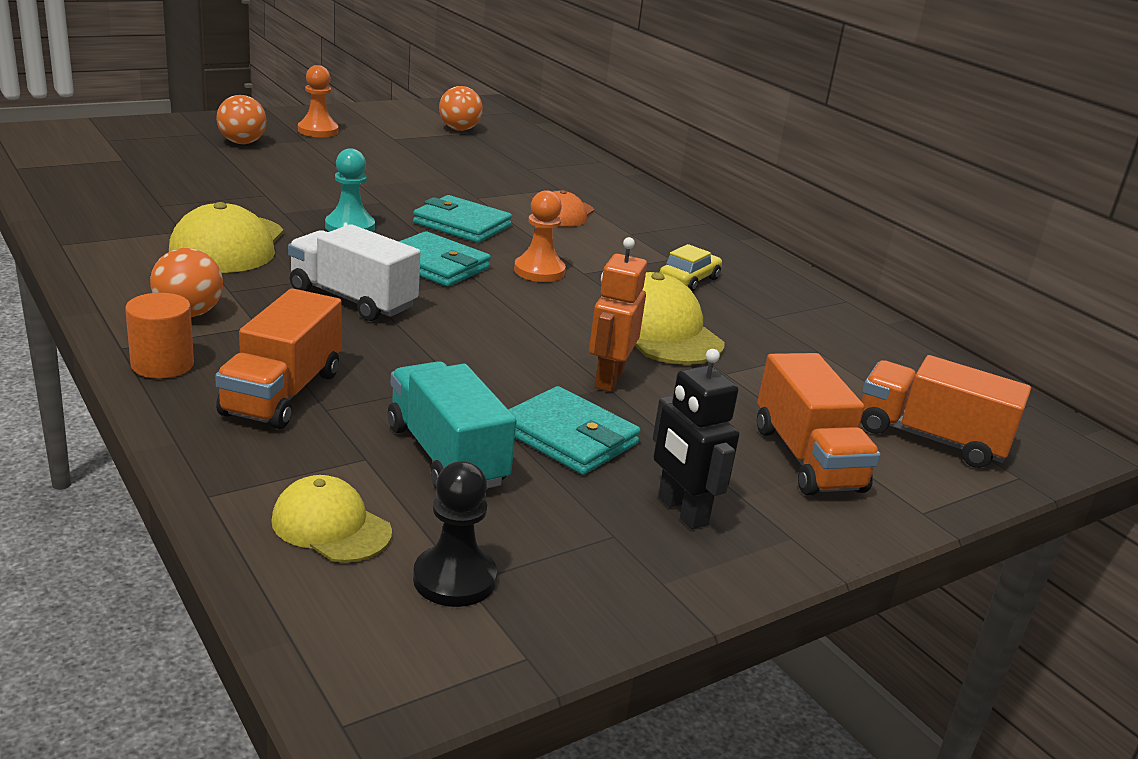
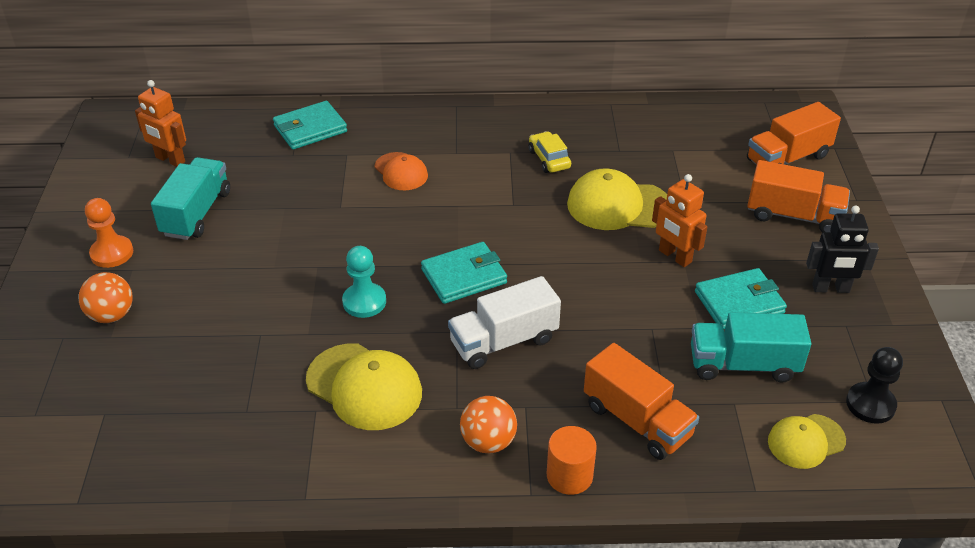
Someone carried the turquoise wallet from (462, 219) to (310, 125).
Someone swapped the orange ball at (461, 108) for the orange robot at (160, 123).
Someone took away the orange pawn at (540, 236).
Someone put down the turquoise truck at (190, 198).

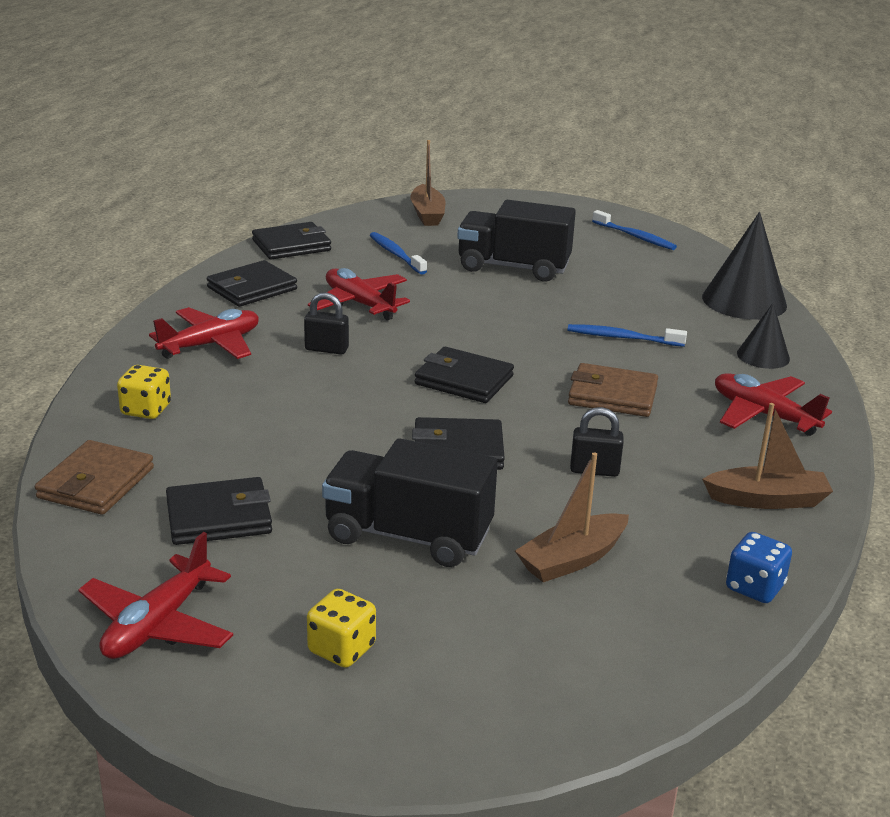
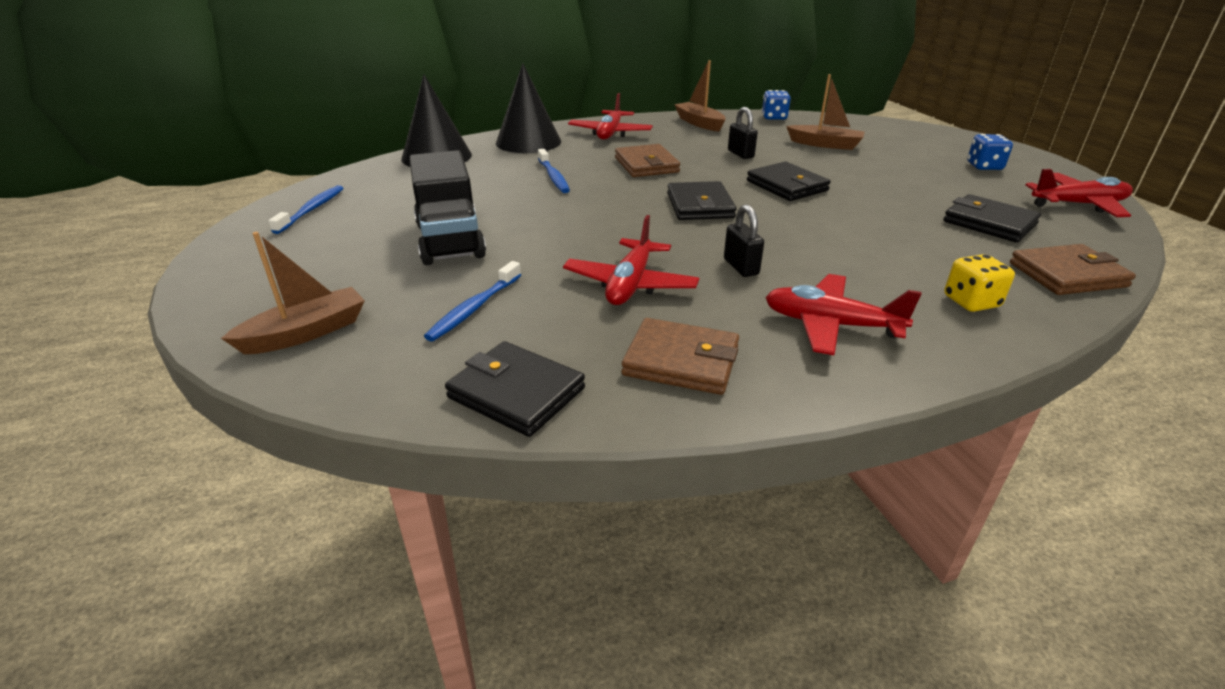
Someone repainted the black wallet at (252, 283), which became the brown wallet at (680, 356).
Someone repainted the yellow dice at (341, 628), which became the blue dice at (990, 152).
Someone took away the black truck at (410, 502).
Someone scaled the black cone at (763, 336) by 1.75.

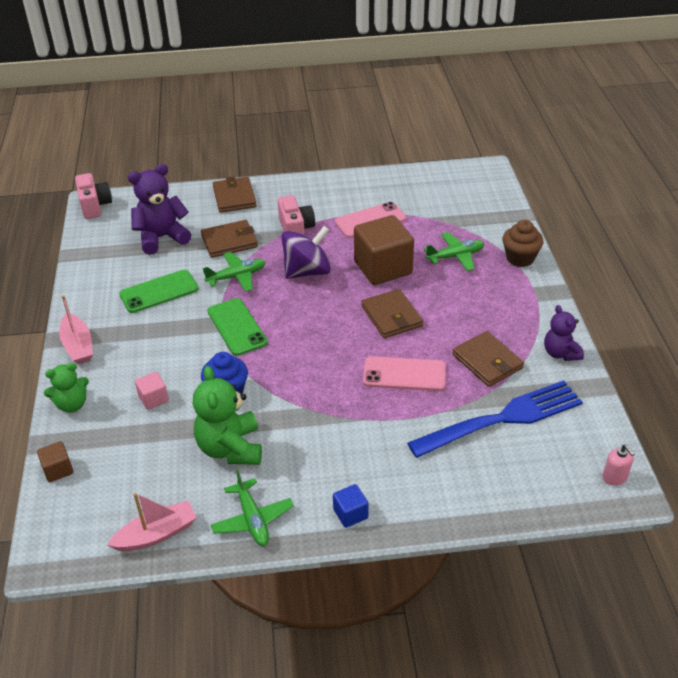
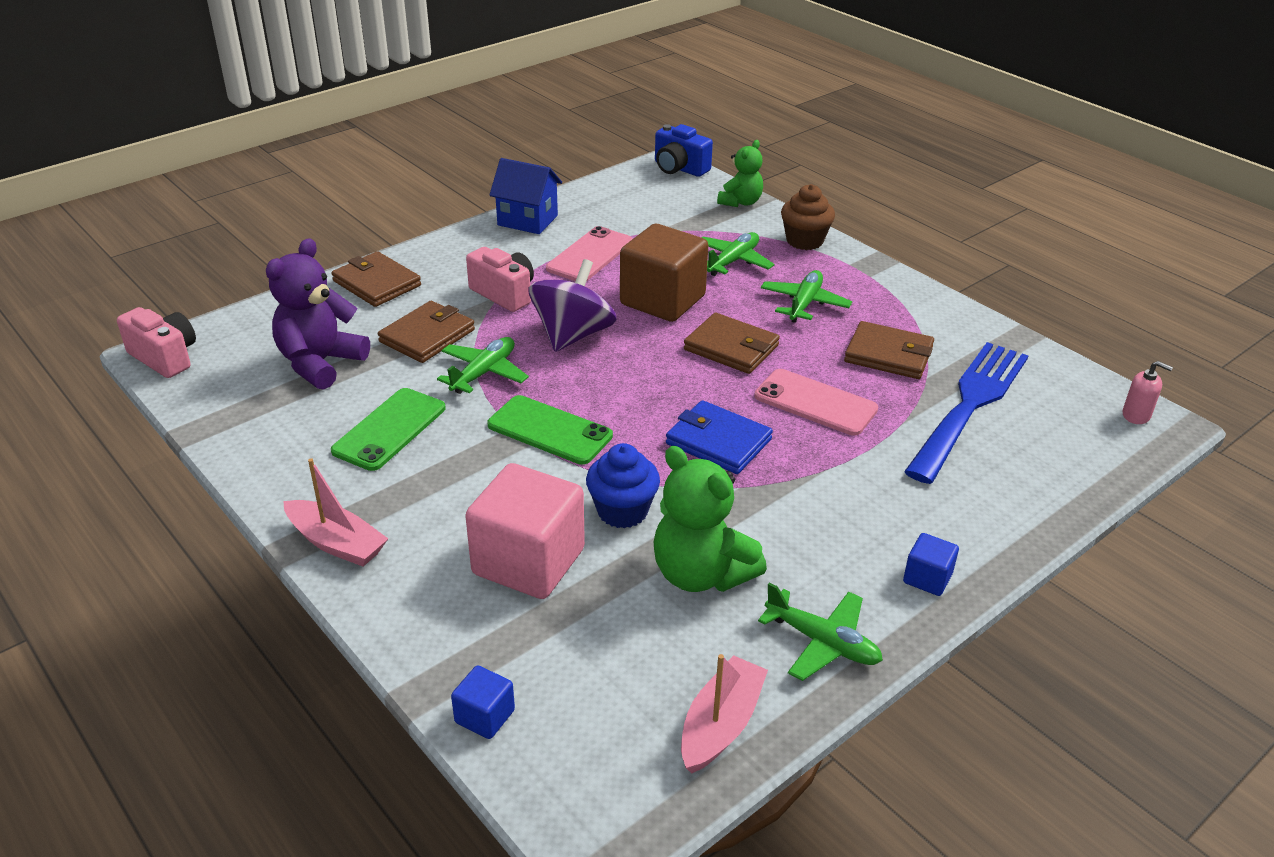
Someone repainted the brown cube at (55, 461), which became the blue cube at (483, 702).
Someone carried the green teddy bear from (66, 388) to (740, 173).
Someone scaled the pink cube at (152, 391) by 2.18.
Someone rotated the pink phone at (404, 373) by 60 degrees clockwise.
Someone took away the purple teddy bear at (564, 333).
Someone put down the blue house at (525, 196).
Someone put down the blue camera at (684, 150).
Someone put down the blue wallet at (719, 437).
Someone put down the green plane at (806, 296).

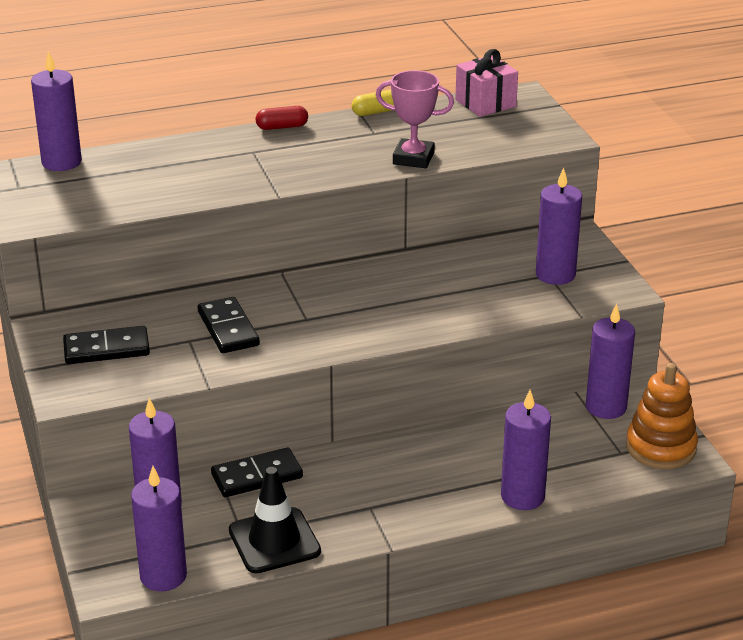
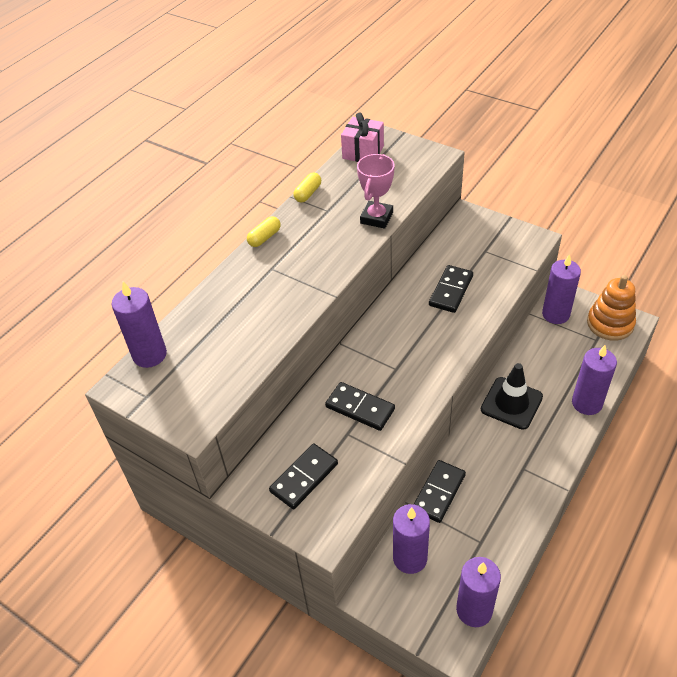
Someone carried the black traffic cone from (275, 520) to (512, 396).
Someone repainted the red capsule at (282, 118), which became the yellow capsule at (264, 231).
Someone rotated the pink trophy at (415, 119) by 45 degrees counterclockwise.
Someone took away the purple candle at (559, 226).
Someone put down the black domino at (451, 289).

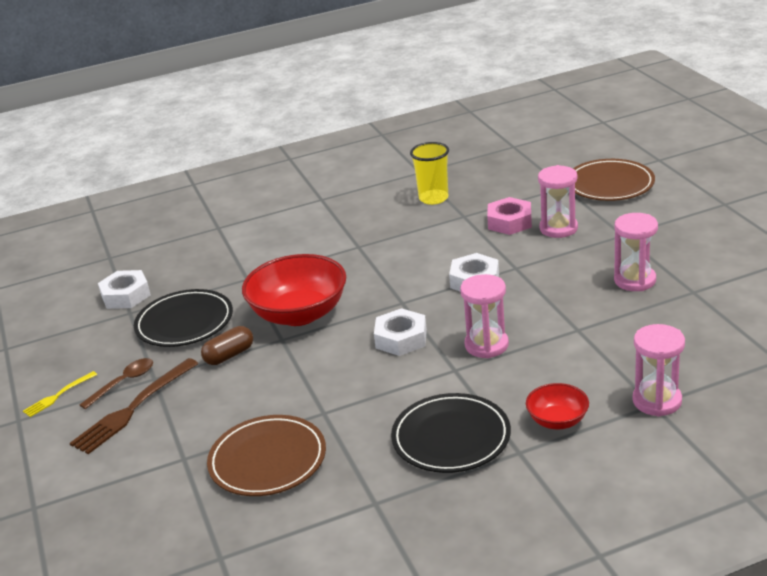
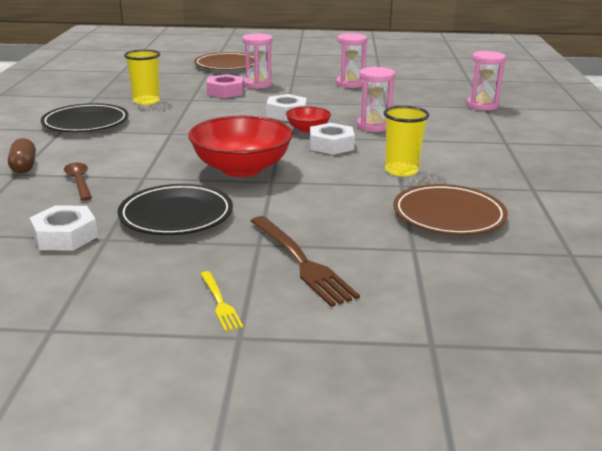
Someone carried the brown spoon from (116, 383) to (78, 181).
Someone carried the brown capsule from (227, 345) to (22, 155).
Someone carried the black plate from (451, 433) to (85, 117).
Someone carried the red bowl from (557, 406) to (308, 119).
Someone put down the yellow cup at (406, 141).

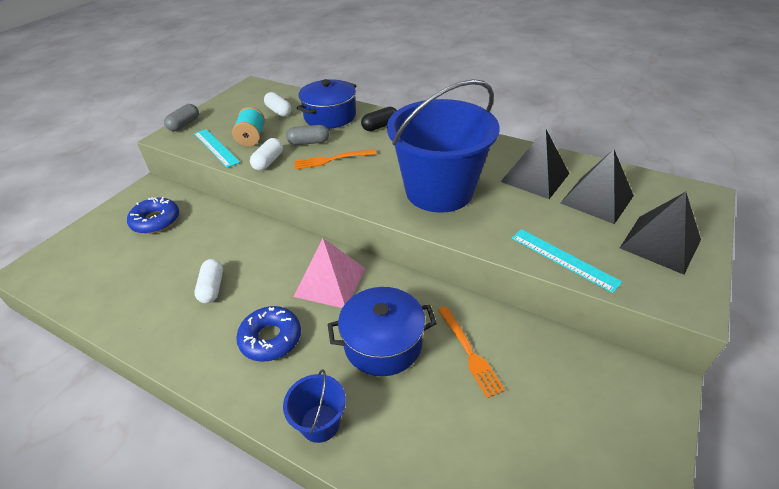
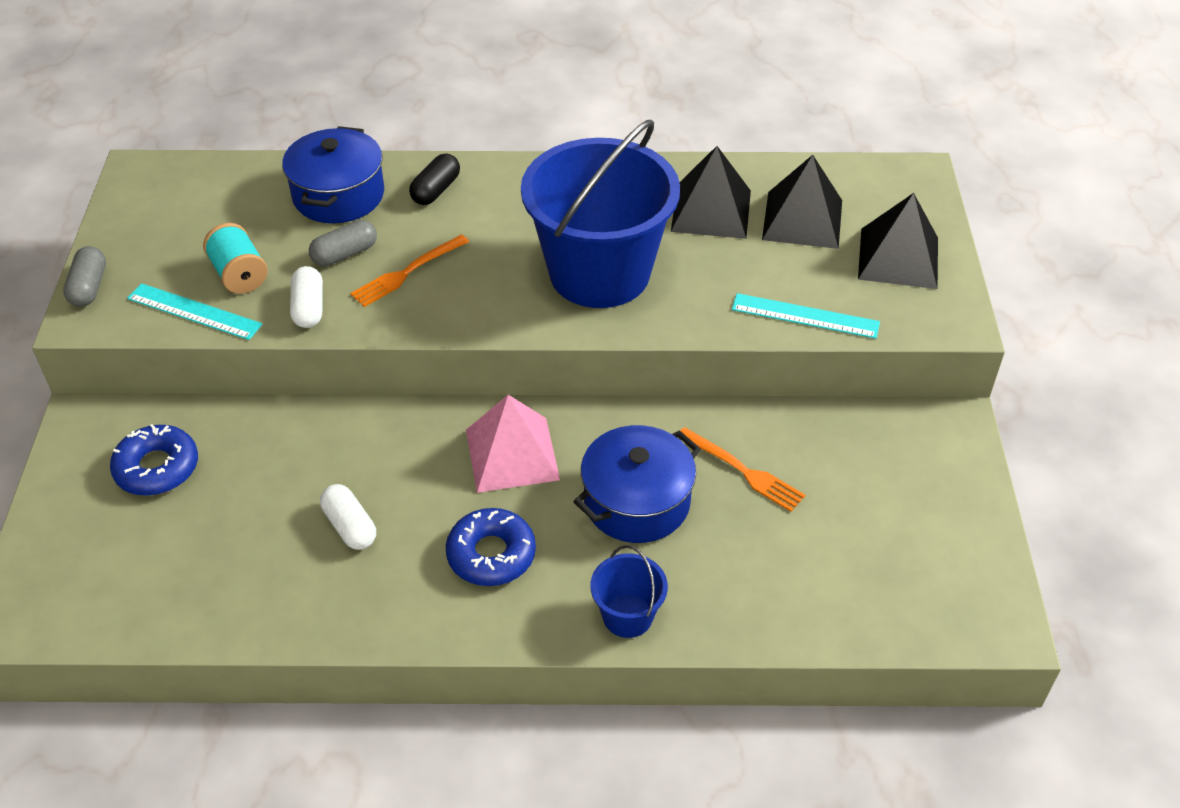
Someone took away the white capsule at (277, 104).

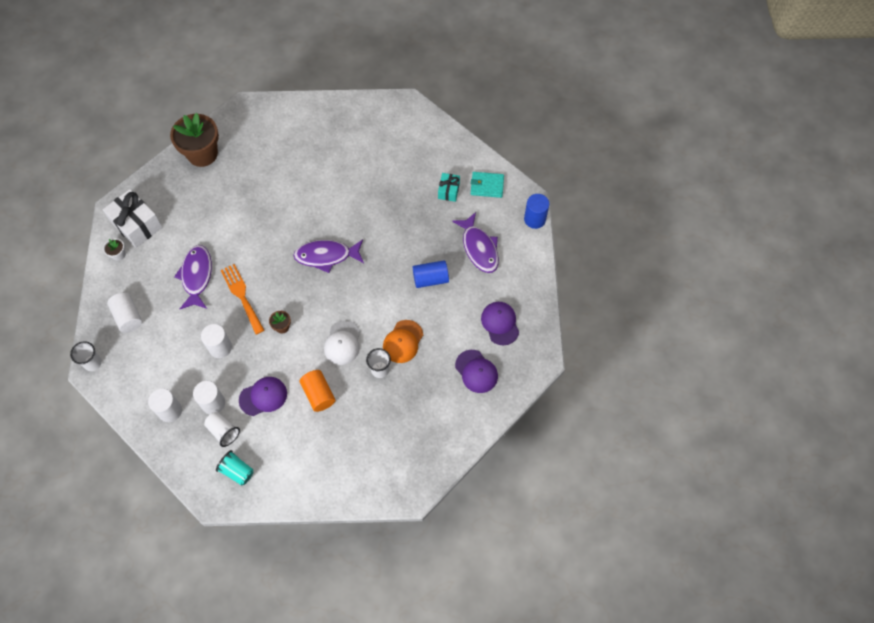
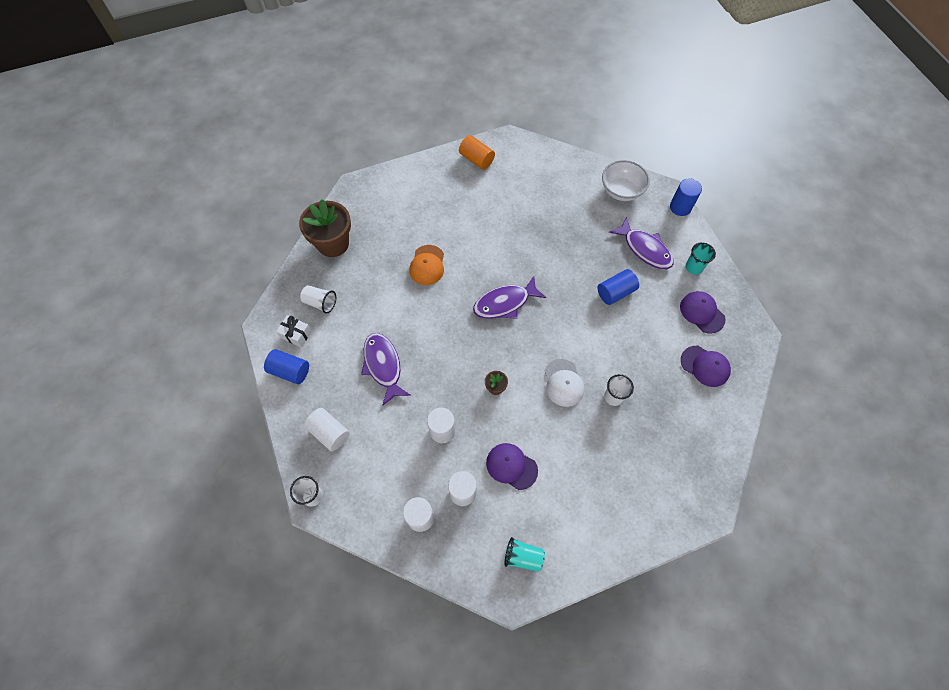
Someone scaled the white gift at (132, 218) by 0.55.
Someone swapped the white flower pot at (114, 249) for the blue cylinder at (286, 366).
Someone carried the white cup from (222, 429) to (318, 299).
Someone took away the orange fork at (242, 299).
Someone rotated the purple cap at (263, 396) by 105 degrees counterclockwise.
Someone carried the orange cylinder from (318, 391) to (477, 152).
Someone carried the orange cap from (403, 341) to (426, 265).
Someone took away the turquoise gift at (449, 187).
Someone swapped the turquoise wallet at (487, 185) for the white bowl at (626, 180).
Someone put down the turquoise cup at (701, 258).

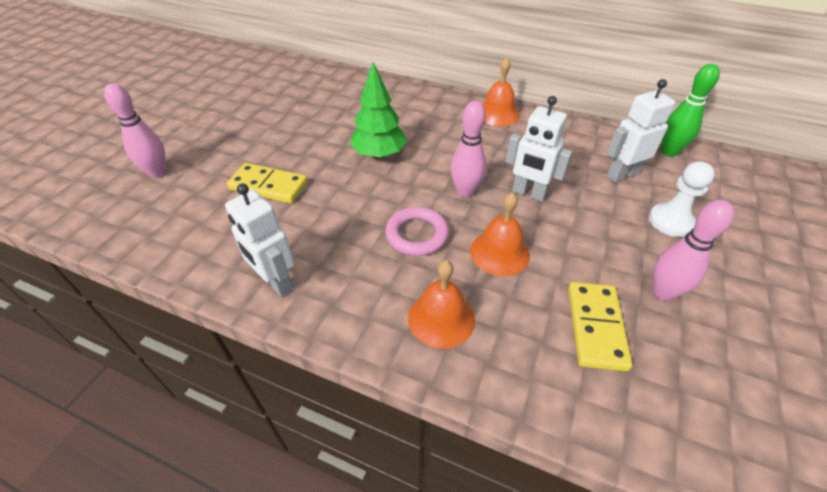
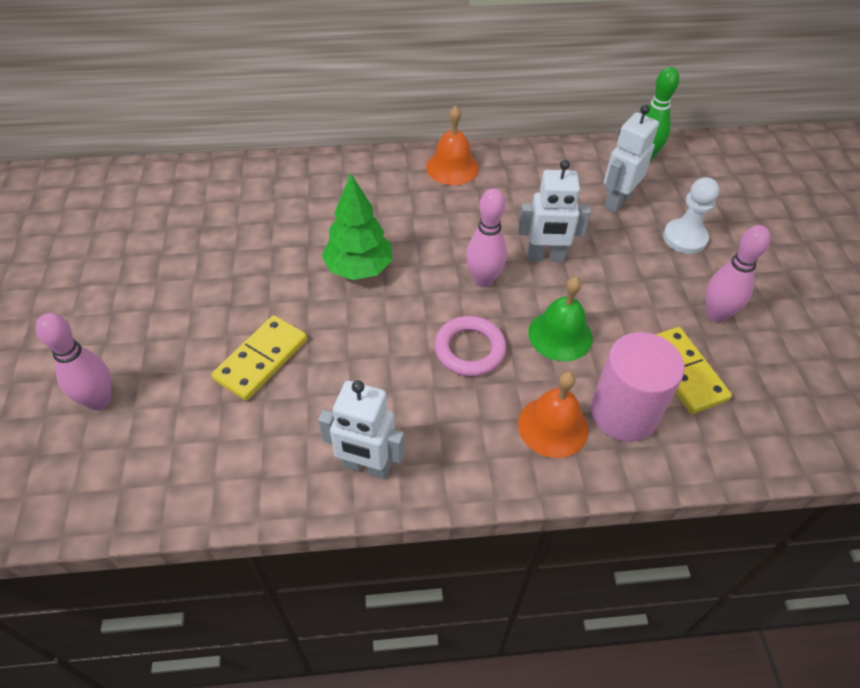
Someone rotated the yellow domino at (267, 183) by 45 degrees counterclockwise.
Someone repainted the orange bell at (500, 234), which became the green bell at (560, 319).
Someone put down the pink cylinder at (638, 387).

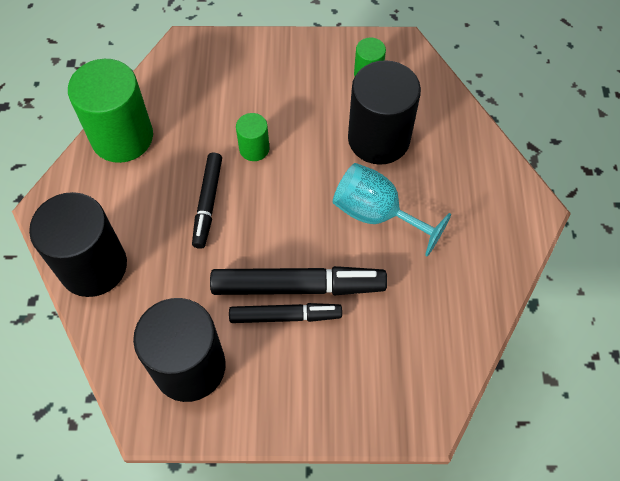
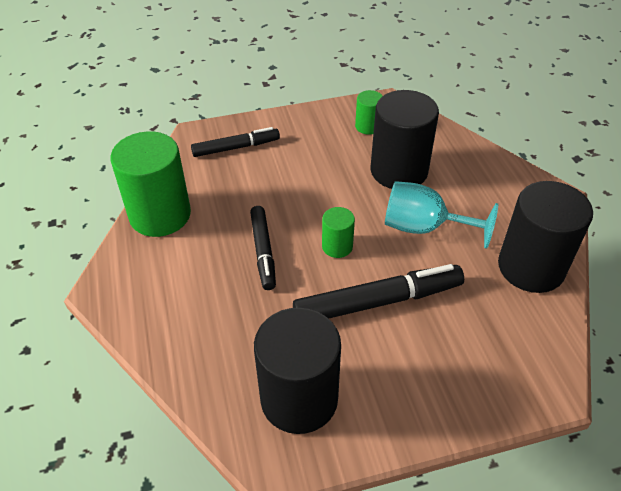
Someone carried the black cylinder from (78, 244) to (545, 237).
Someone carried the black marker from (285, 313) to (235, 142).
Someone carried the green cylinder from (252, 137) to (338, 232).

